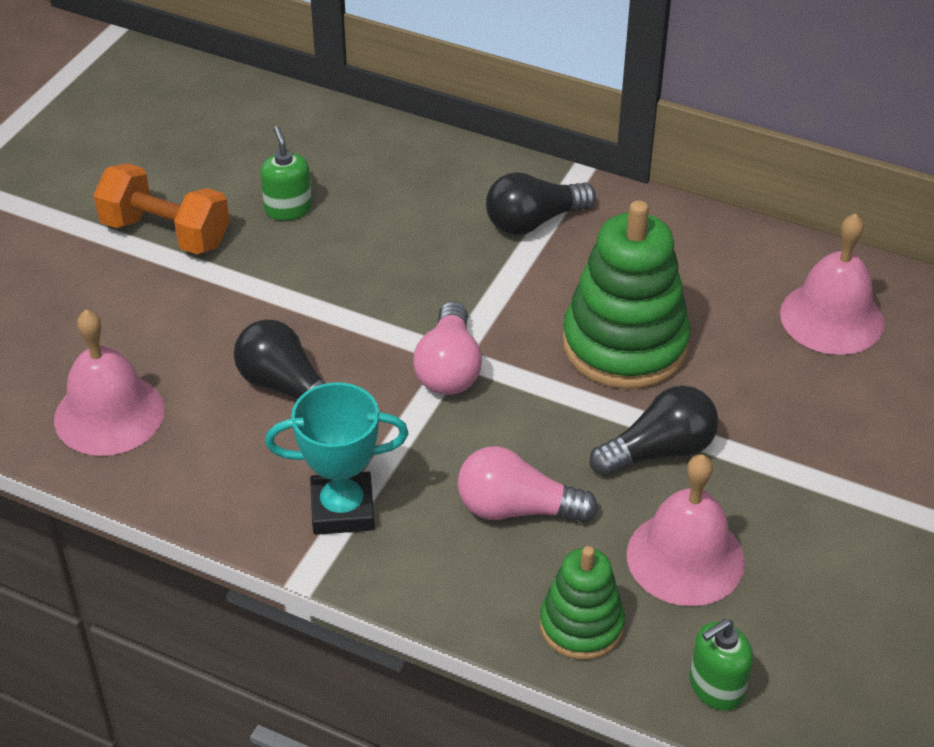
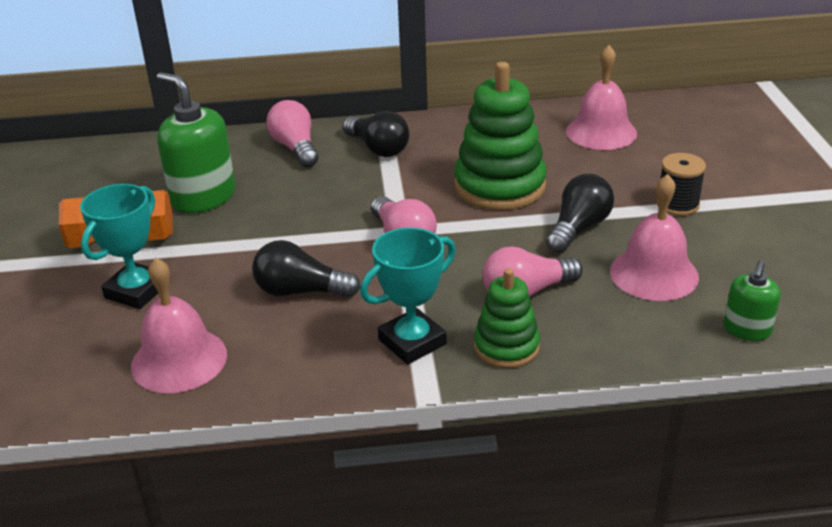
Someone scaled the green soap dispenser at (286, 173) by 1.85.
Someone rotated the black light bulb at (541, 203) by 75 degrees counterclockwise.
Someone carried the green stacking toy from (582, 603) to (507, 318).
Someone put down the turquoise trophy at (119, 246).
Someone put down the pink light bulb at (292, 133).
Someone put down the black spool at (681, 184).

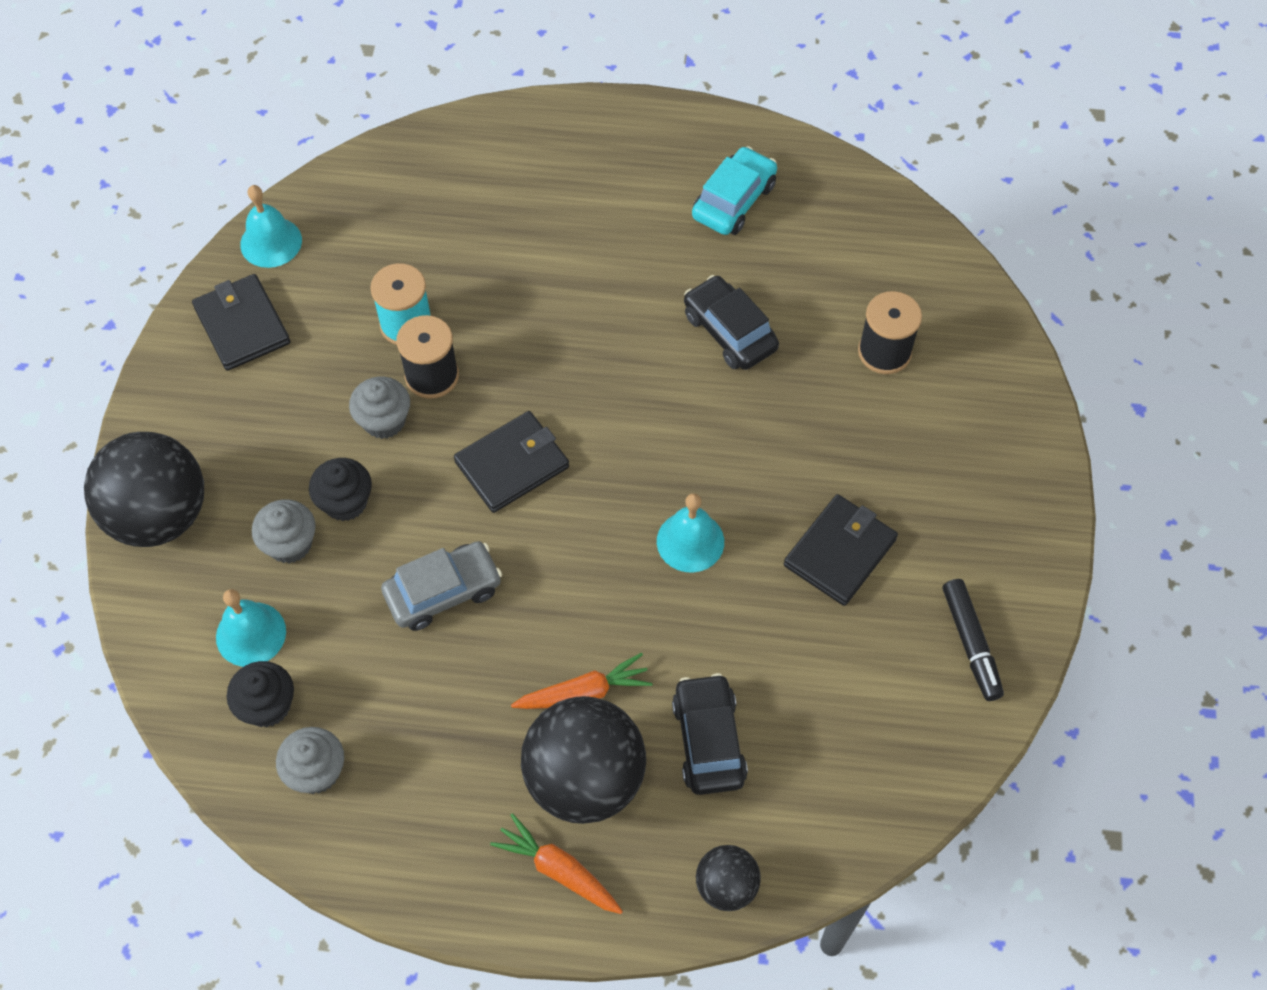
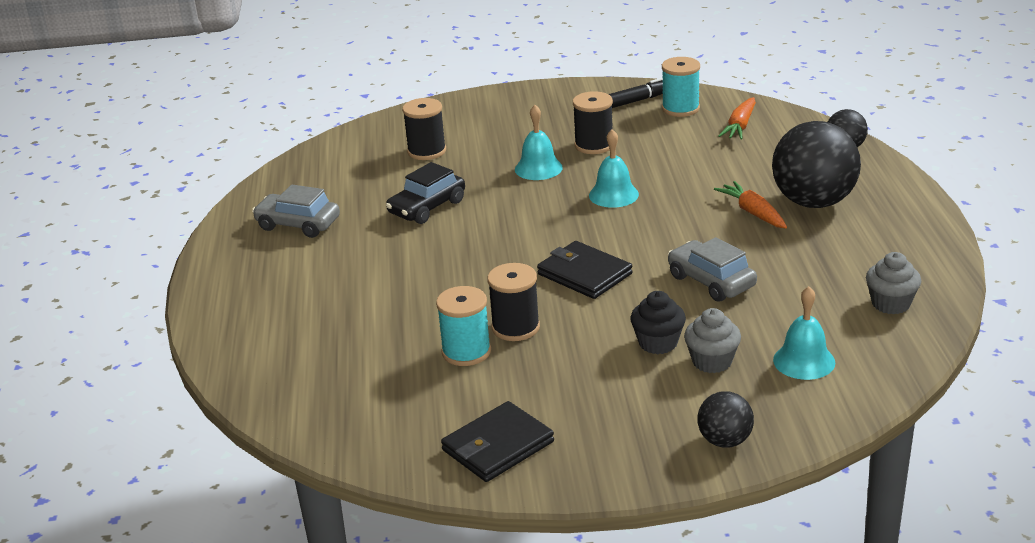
Someone scaled the black ball at (144, 489) by 0.51.
Someone took away the black cupcake at (260, 694).
Someone carried the turquoise bell from (271, 226) to (539, 142).
Someone took away the grey cupcake at (379, 408).
Someone carried the orange carrot from (556, 863) to (737, 118).
Someone took away the black car at (710, 734).
Someone repainted the turquoise car at (734, 190), which became the grey car at (296, 211).
Someone swapped the black wallet at (841, 550) for the black spool at (593, 122).
Someone put down the turquoise spool at (681, 87).

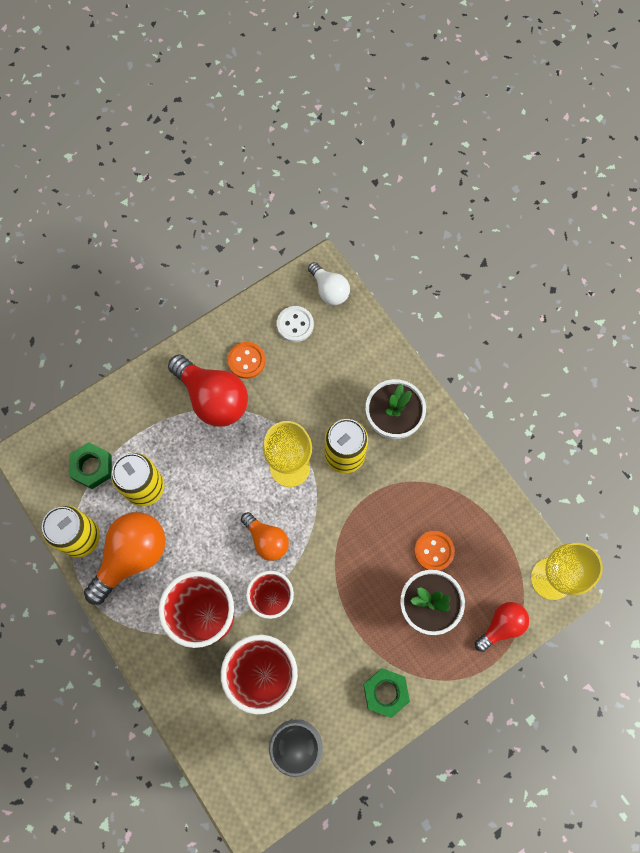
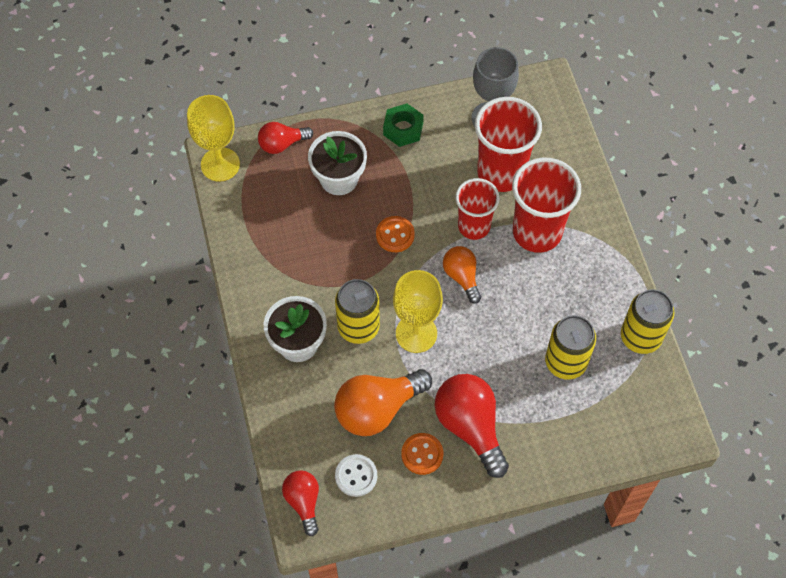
Someone took away the green nut at (90, 465).
Someone carried the orange light bulb from (125, 558) to (383, 402).
Someone repainted the white light bulb at (329, 283), which became the red light bulb at (300, 503).
Someone carried the orange button from (434, 551) to (395, 234).

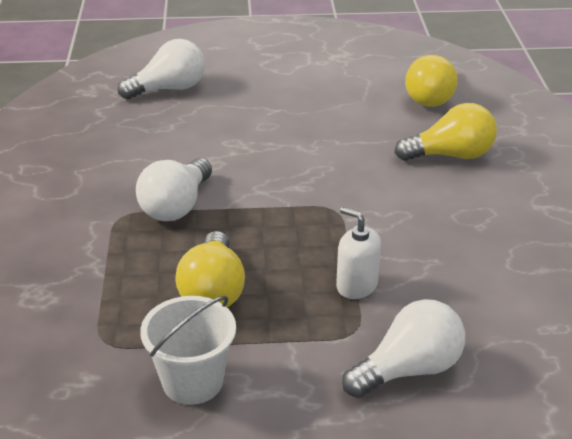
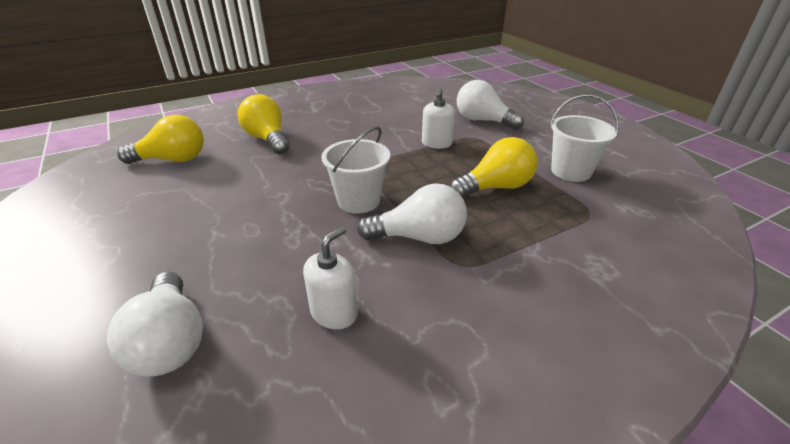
Someone rotated the white light bulb at (161, 69) by 150 degrees counterclockwise.
Someone put down the white soap dispenser at (330, 278).
Someone put down the white bucket at (355, 170).

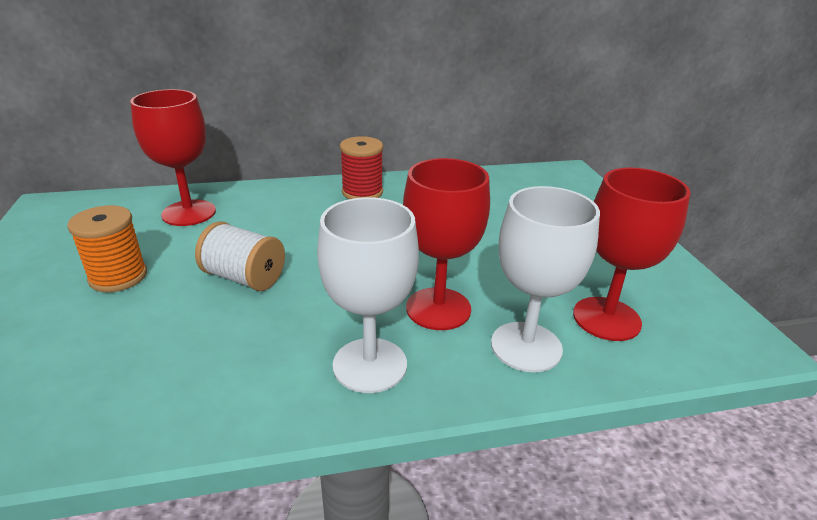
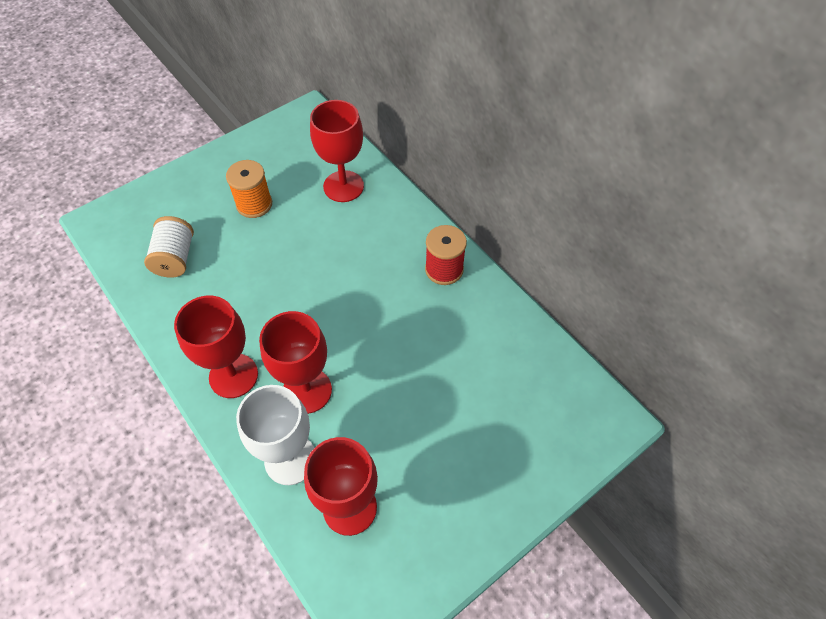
Someone carried the white spool from (240, 256) to (169, 246).
Someone repainted the white goblet at (368, 295), which became the red goblet at (216, 347).

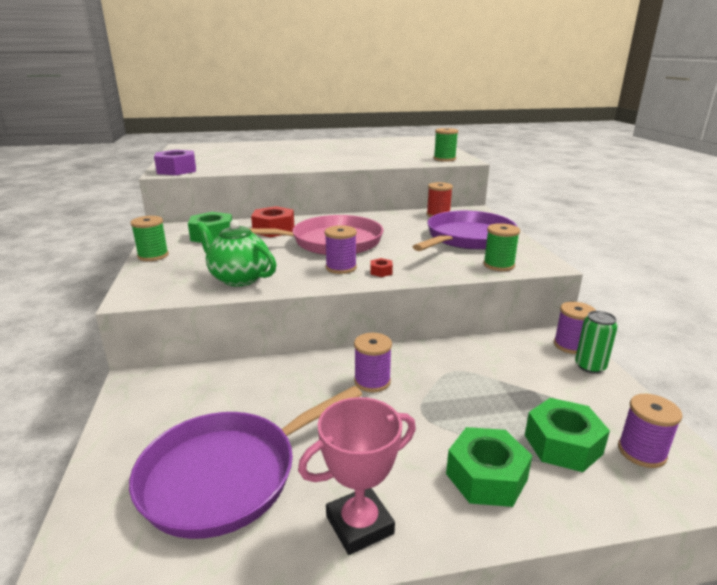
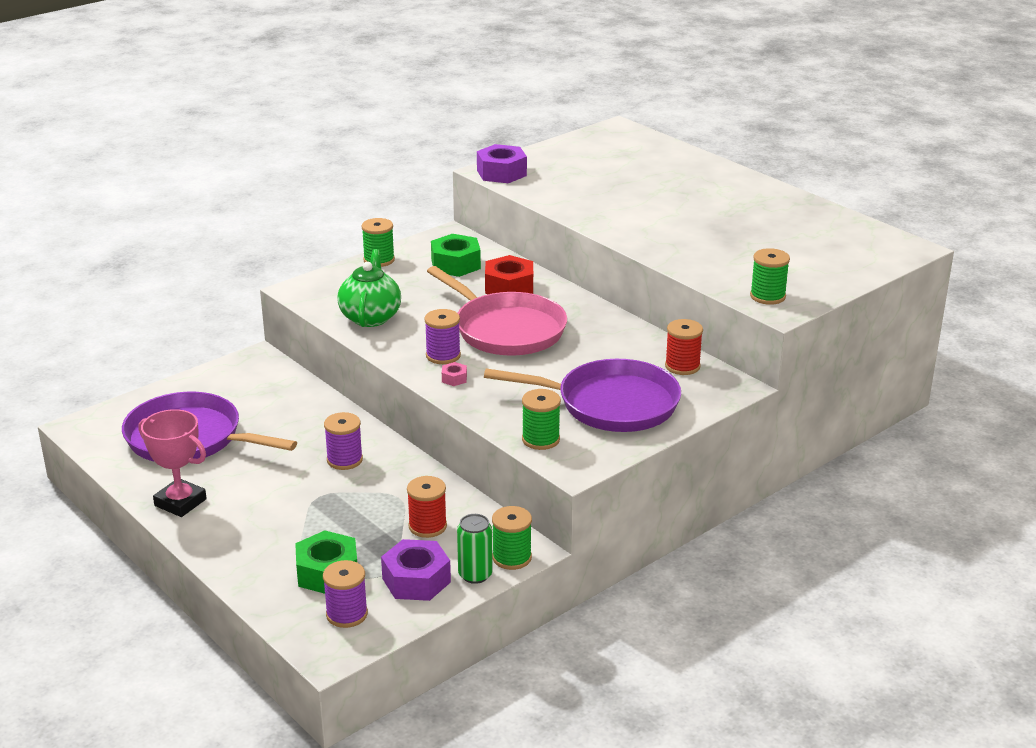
Someone repainted the red nut at (381, 267), which became the pink nut at (454, 374).
Someone took away the green nut at (489, 467).
Someone repainted the purple spool at (575, 328), which became the green spool at (512, 538).
Someone put down the purple nut at (416, 570).
Someone put down the red spool at (427, 507).

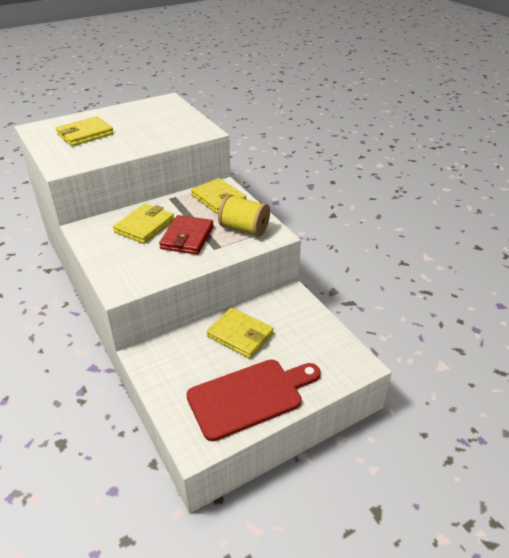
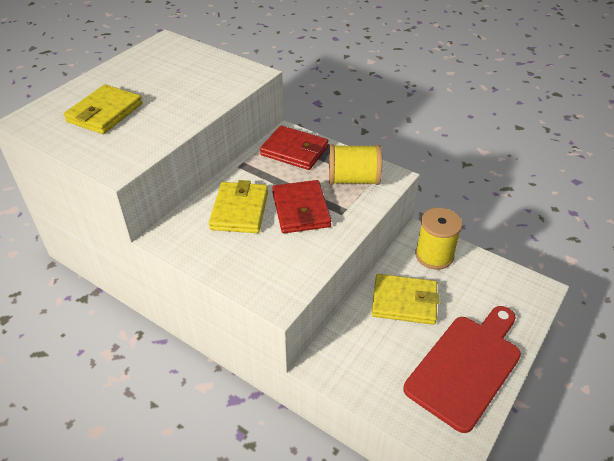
Someone repainted the yellow wallet at (218, 196), which became the red wallet at (294, 148).
Someone put down the yellow spool at (439, 239).

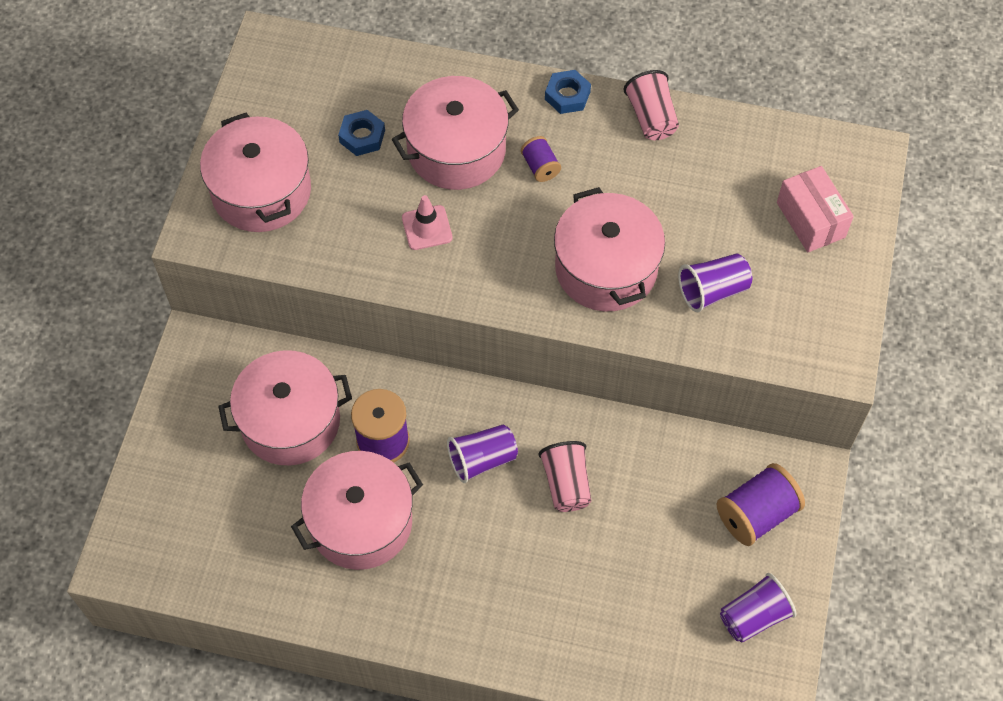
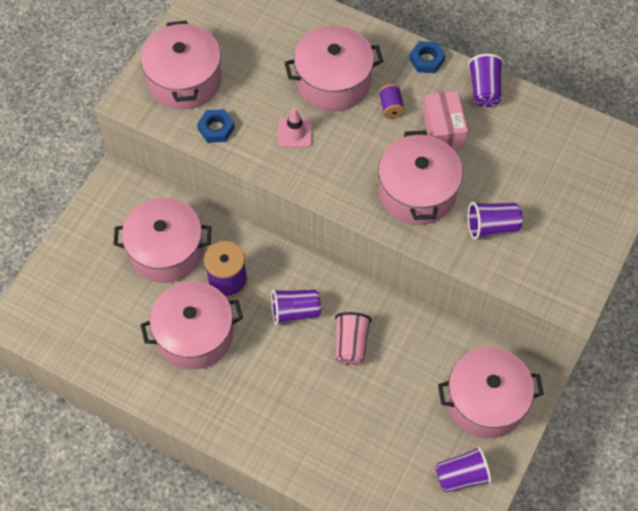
Someone carried the blue nut from (361, 133) to (216, 126).
Someone repainted the pink cup at (651, 105), which became the purple cup at (486, 80).
Someone swapped the purple spool at (761, 504) for the pink pot at (491, 392).
Someone carried the pink box from (815, 209) to (445, 120).

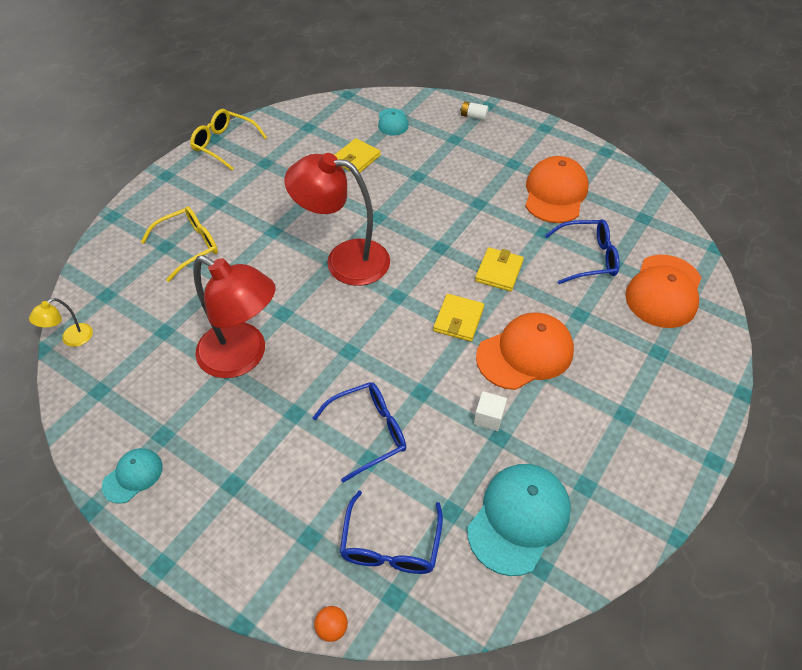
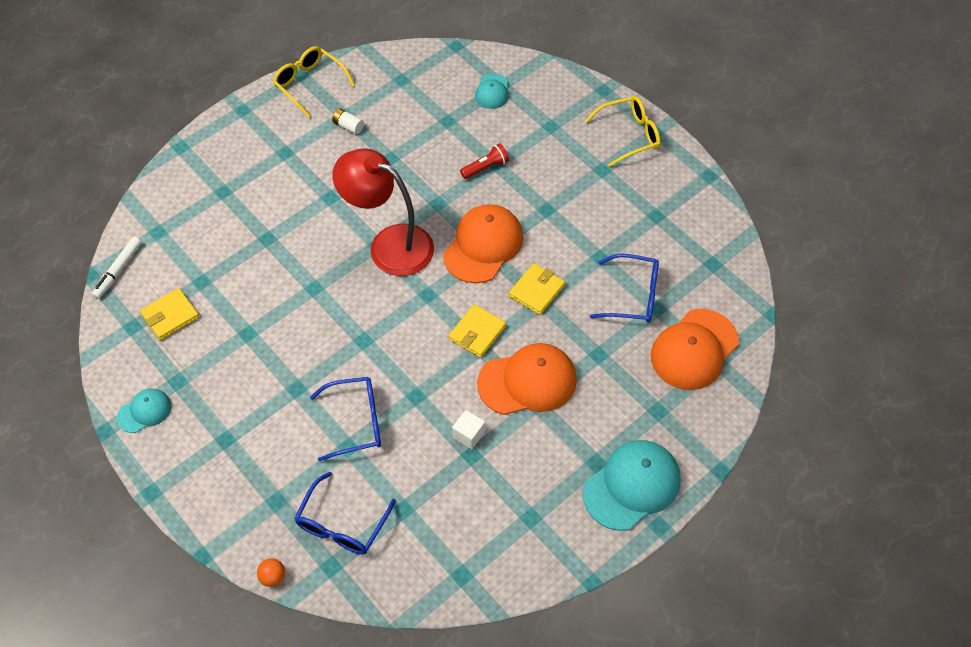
Someone swapped the yellow lamp at (61, 322) for the white marker at (116, 268).
Someone carried the yellow glasses from (179, 244) to (622, 131).
Someone took away the red lamp at (234, 316).
Someone carried the yellow wallet from (358, 155) to (169, 314).
Someone carried the white battery from (474, 110) to (348, 121).
Someone carried the turquoise cap from (519, 520) to (632, 485).
Someone carried the orange cap from (557, 189) to (483, 243).
Someone put down the red flashlight at (484, 161).

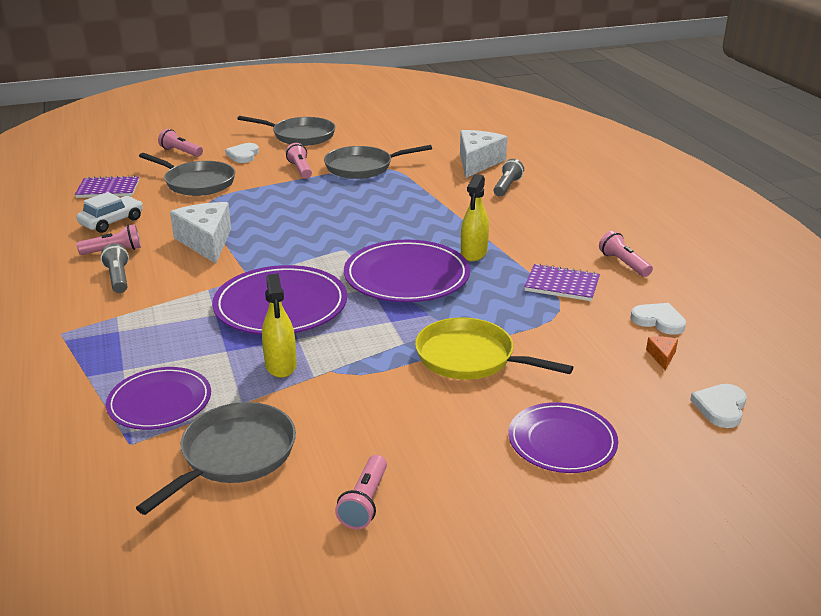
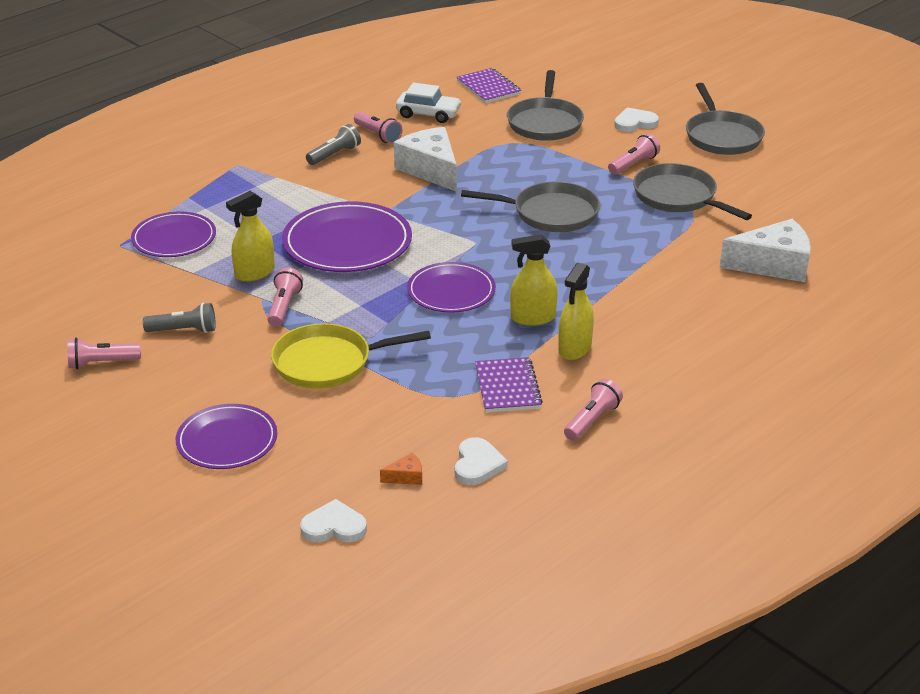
Someone carried the grey pan from (216, 458) to (530, 207).
Someone carried the pink flashlight from (180, 143) to (285, 297).
Someone rotated the white cheese at (200, 233) by 75 degrees counterclockwise.
Someone scaled the purple plate at (407, 270) by 0.65.
Someone rotated the yellow pan at (494, 348) by 105 degrees counterclockwise.
Someone carried the grey flashlight from (509, 177) to (179, 318).
Someone put down the yellow spray bottle at (576, 311).

